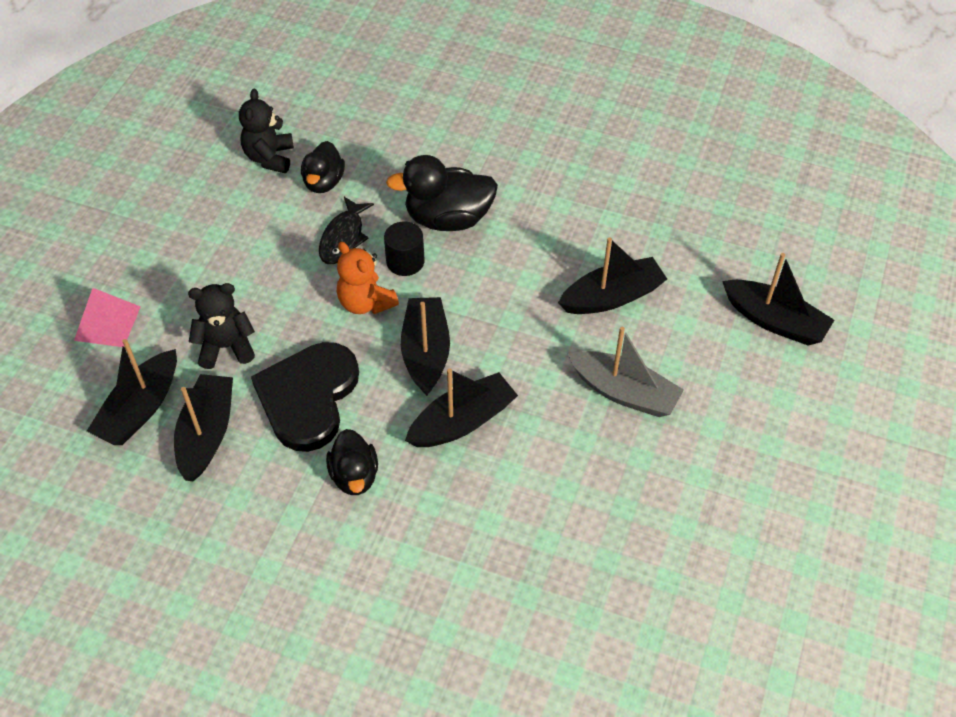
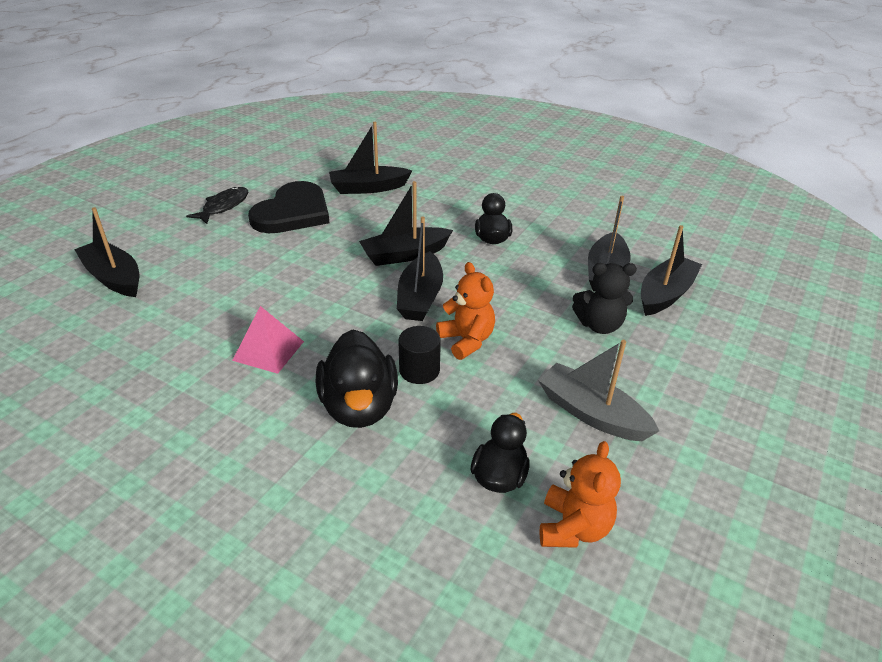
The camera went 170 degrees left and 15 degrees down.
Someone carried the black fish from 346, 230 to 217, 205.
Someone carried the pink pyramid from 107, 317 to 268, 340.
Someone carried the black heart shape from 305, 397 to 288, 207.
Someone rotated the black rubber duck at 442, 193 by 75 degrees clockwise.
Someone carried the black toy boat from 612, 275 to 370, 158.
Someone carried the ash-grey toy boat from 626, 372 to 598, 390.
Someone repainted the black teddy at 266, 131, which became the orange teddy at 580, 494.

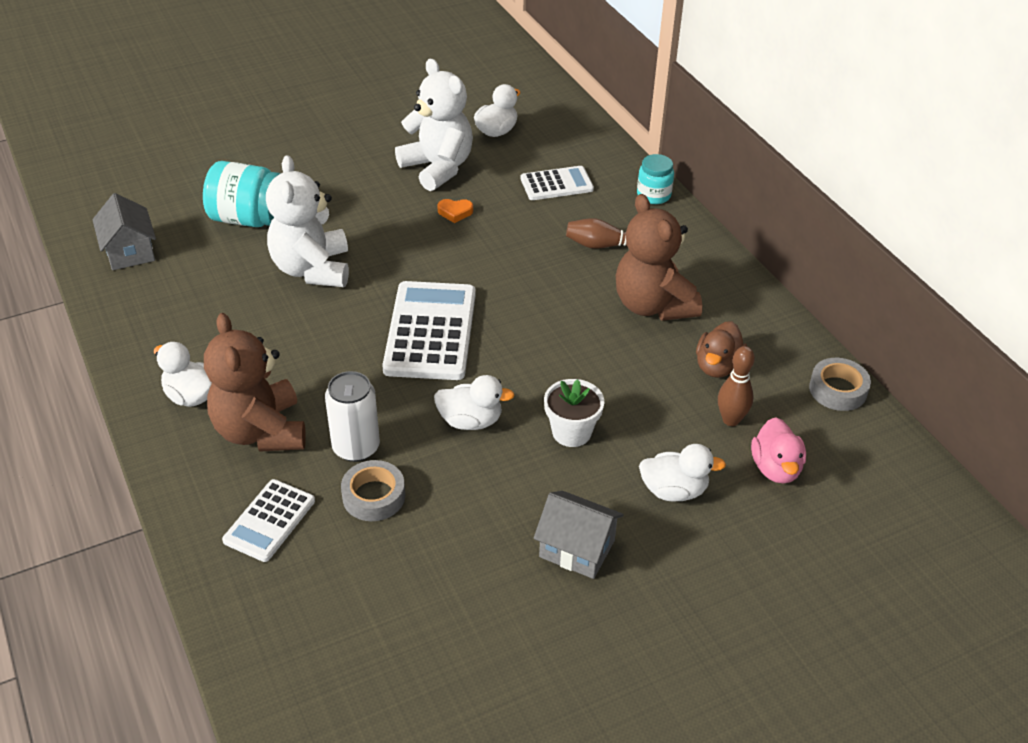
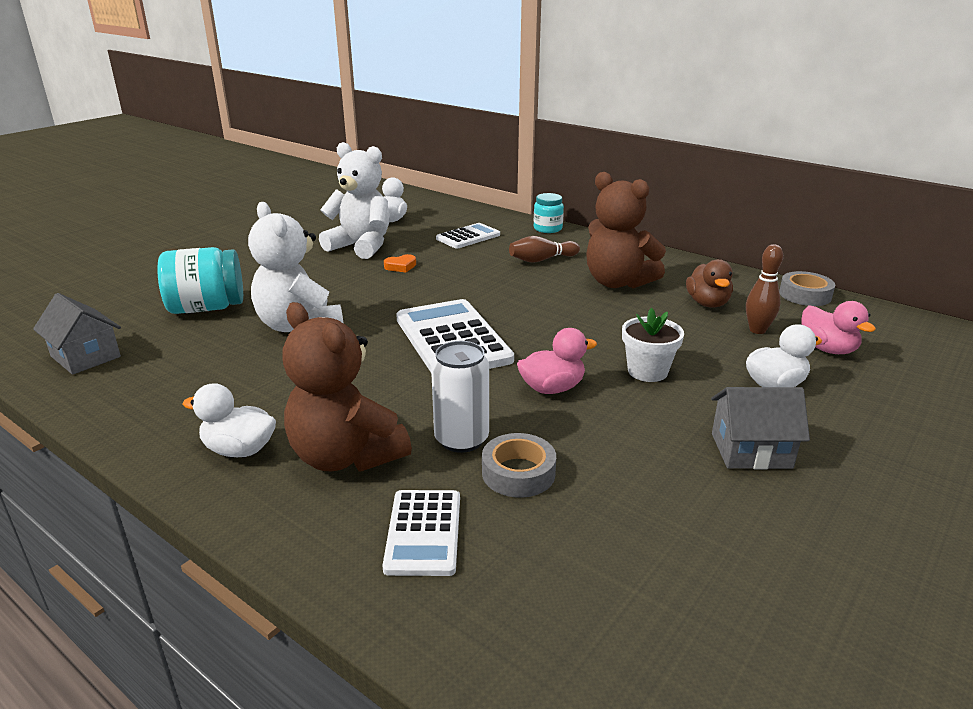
The camera went 25 degrees left and 15 degrees down.
Someone repainted the white rubber duck at 474, 402, which became the pink rubber duck at 557, 361.

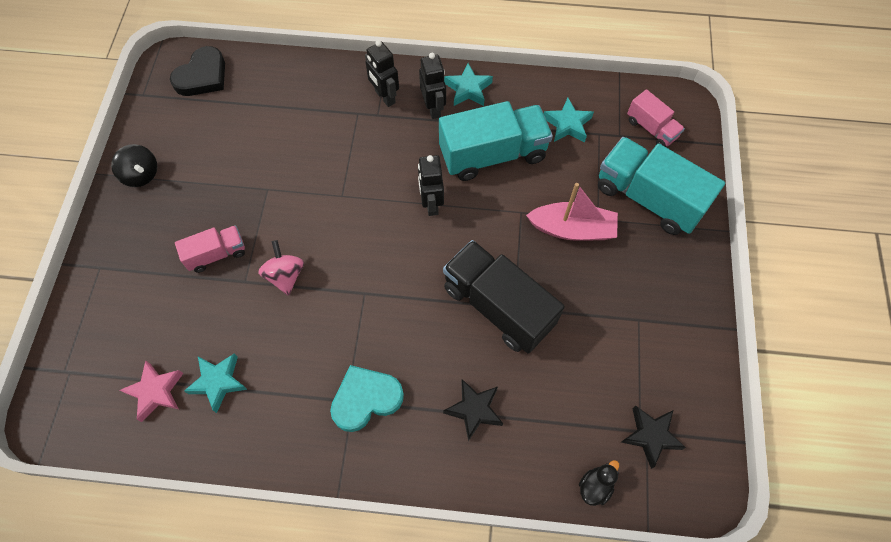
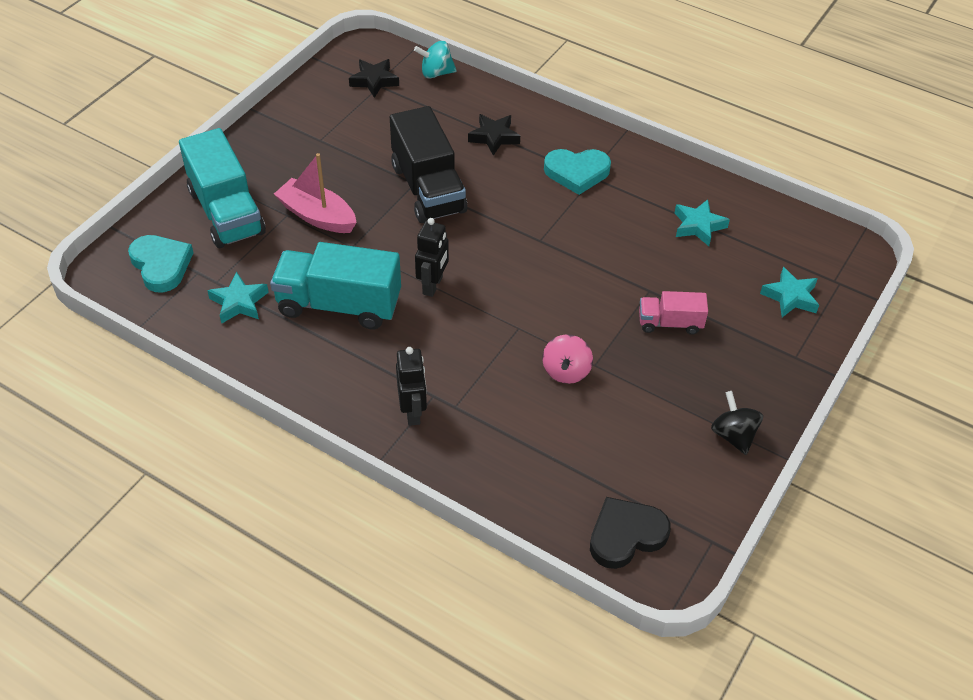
The camera went 155 degrees left and 15 degrees down.
Someone swapped the pink toy truck at 656, 118 for the turquoise heart shape at 161, 263.
Someone swapped the black rubber duck at 599, 483 for the turquoise spinning top at 435, 60.
Someone carried the pink spinning top from 281, 268 to 567, 359.
Someone carried the turquoise star from 468, 84 to 789, 292.
Someone took away the pink star at 151, 391.
Someone took away the black robot at 432, 86.

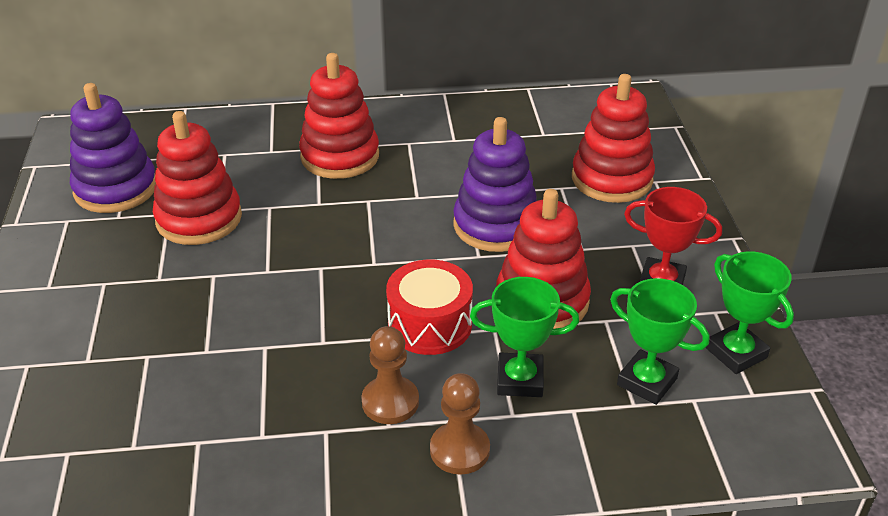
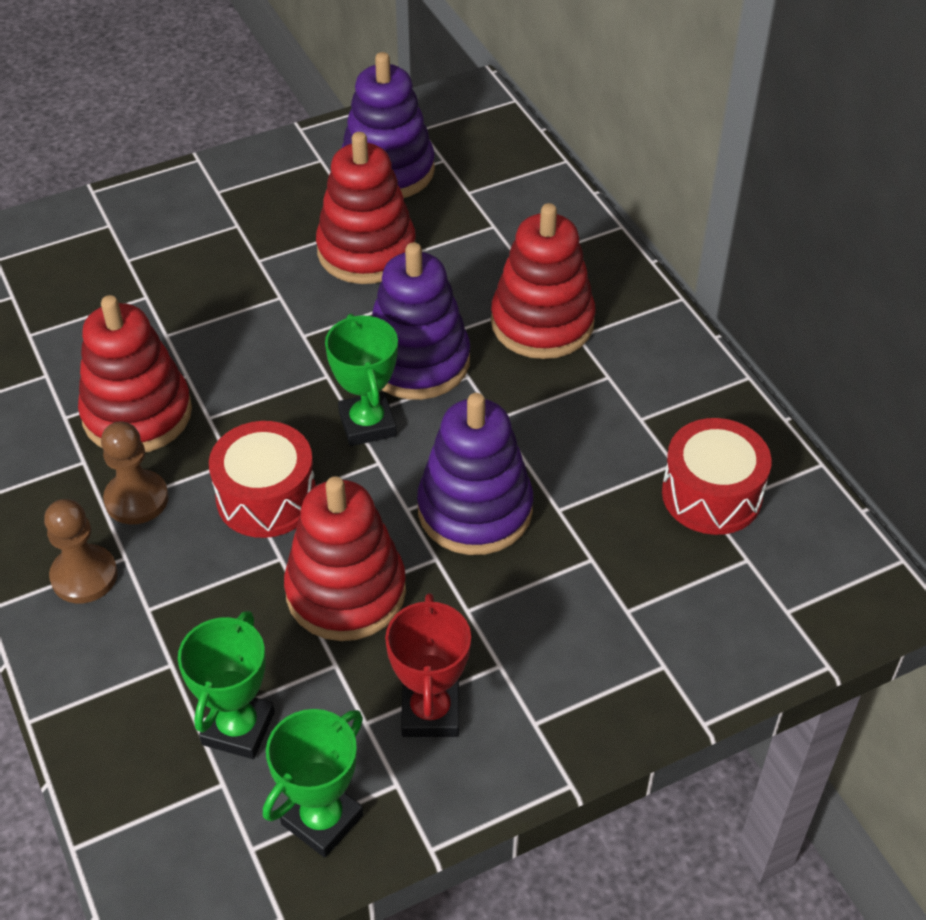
The camera went 70 degrees right and 10 degrees up.
Someone carried the red stacking toy from 613, 138 to 135, 374.
Someone carried the emerald prize cup from 524, 337 to 361, 380.
Someone put down the purple stacking toy at 421, 321.
Someone put down the red toy drum at 717, 476.

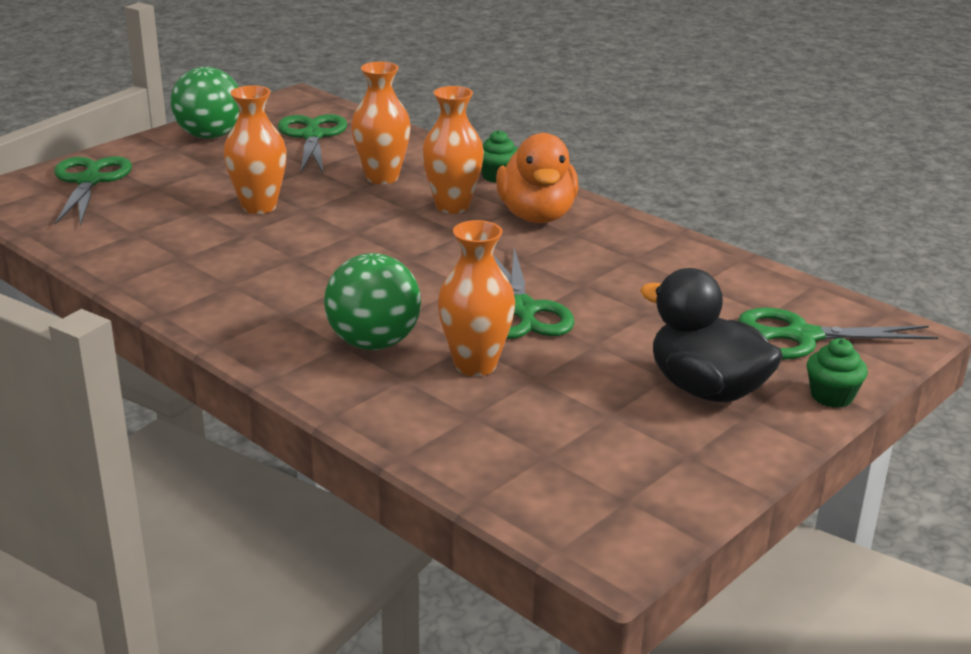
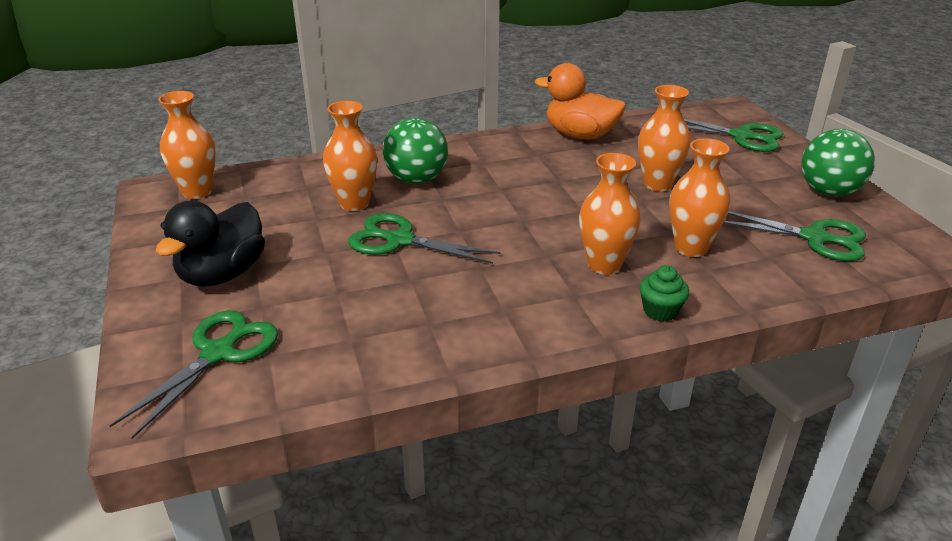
The camera went 120 degrees right and 5 degrees up.
Someone rotated the black rubber duck at 711, 335 by 135 degrees clockwise.
Someone put down the orange vase at 187, 145.
Someone carried the orange rubber duck from 537, 178 to 580, 101.
Someone took away the emerald cupcake at 837, 373.

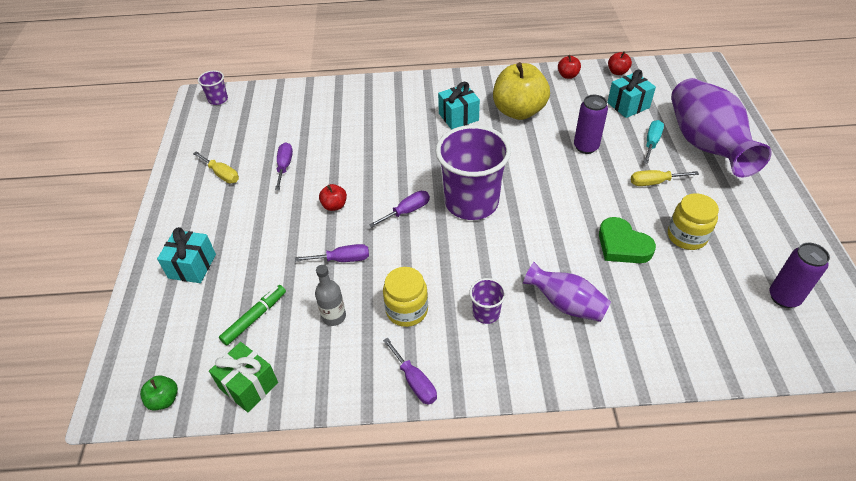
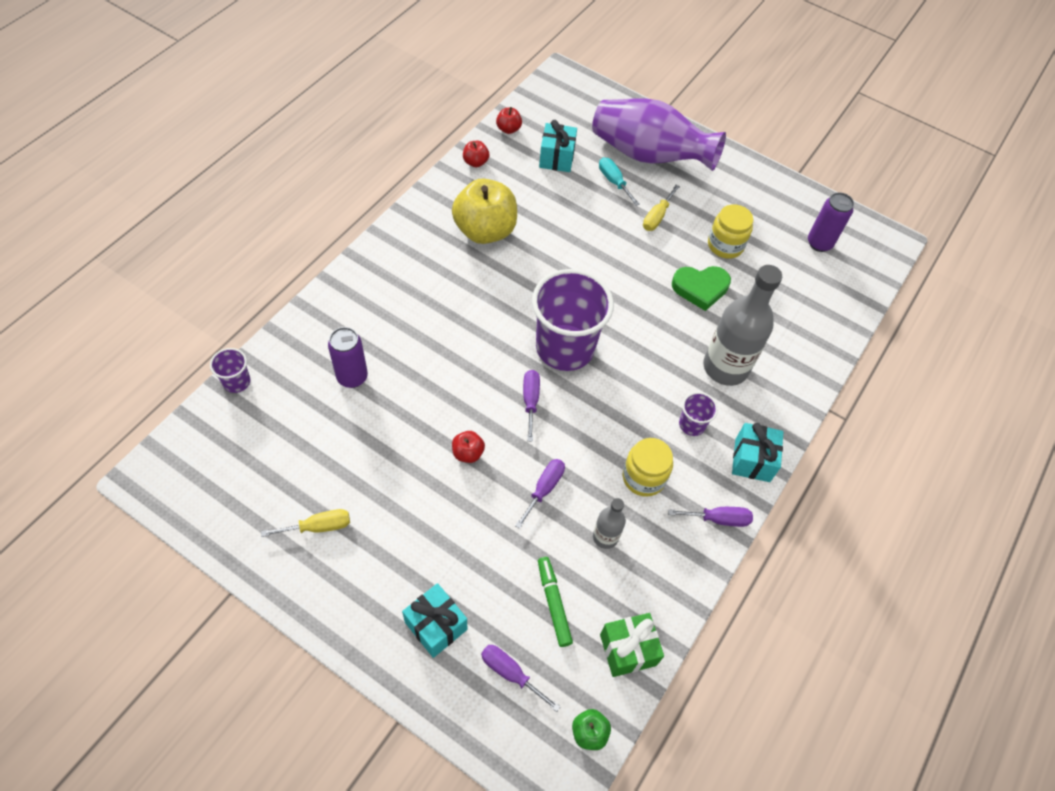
The camera went 60 degrees left and 10 degrees up.
Someone carried the purple beaker from 213, 87 to 230, 370.
Someone carried the purple soda can from 591, 124 to 348, 357.
Someone carried the purple screwdriver from 284, 166 to 520, 678.
Someone swapped the purple vase at 567, 292 for the ash-grey bottle at 742, 325.
Someone carried the turquoise wrapped gift from 459, 105 to 757, 452.

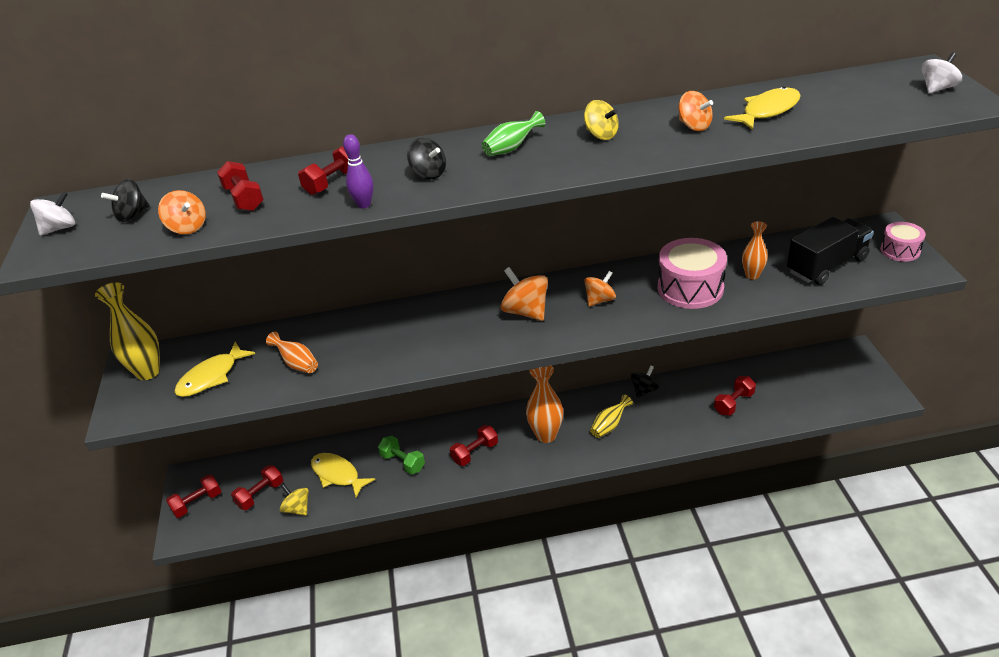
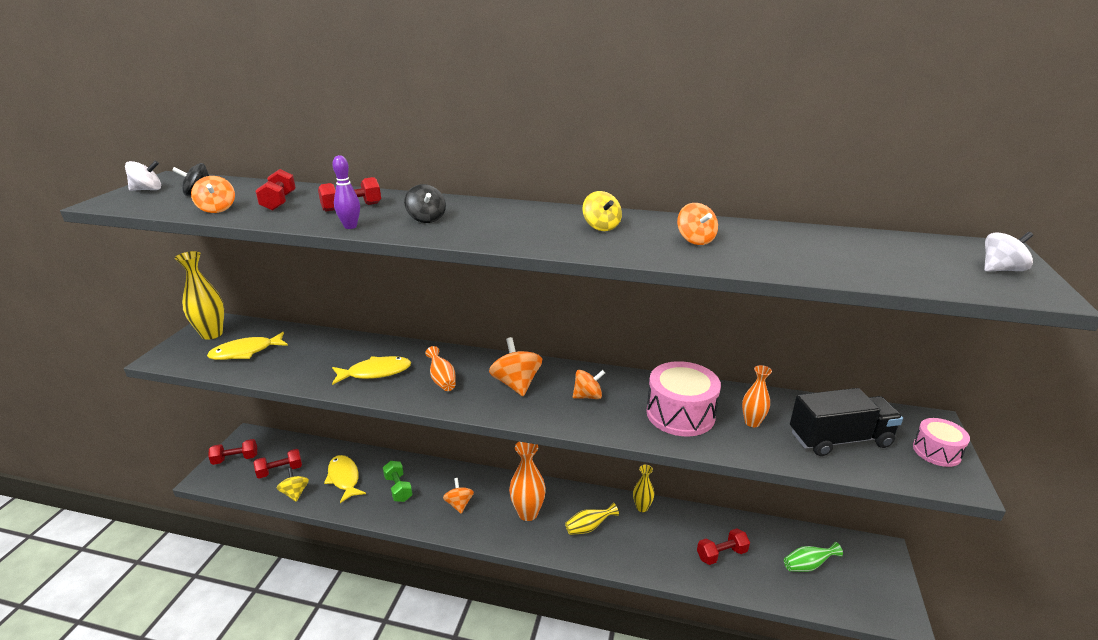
The camera went 20 degrees right and 10 degrees down.
Someone carried the yellow fish from 762, 108 to 371, 370.
Someone carried the orange vase from 292, 352 to 440, 368.
Someone swapped the red free weight at 474, 445 for the orange spinning top at 458, 495.
Someone swapped the black spinning top at 645, 382 for the yellow vase at 643, 488.
Someone carried the emerald vase from 513, 133 to 813, 557.

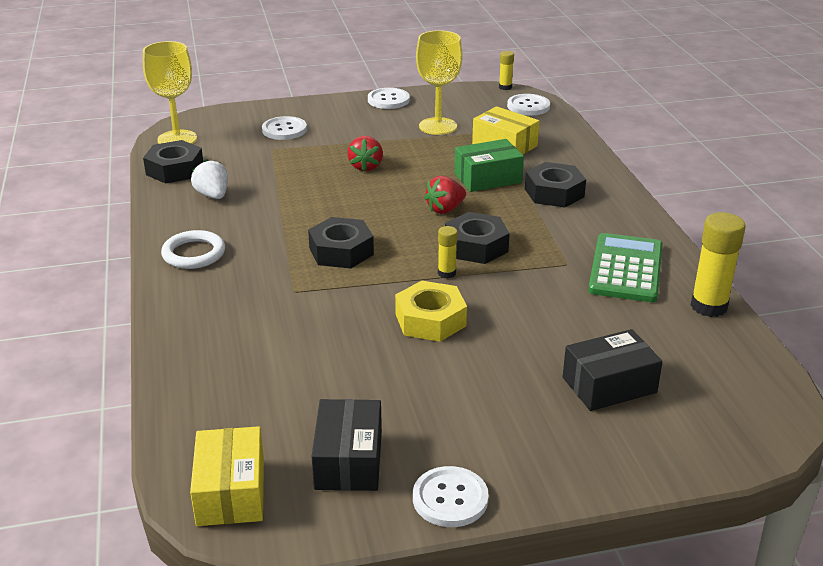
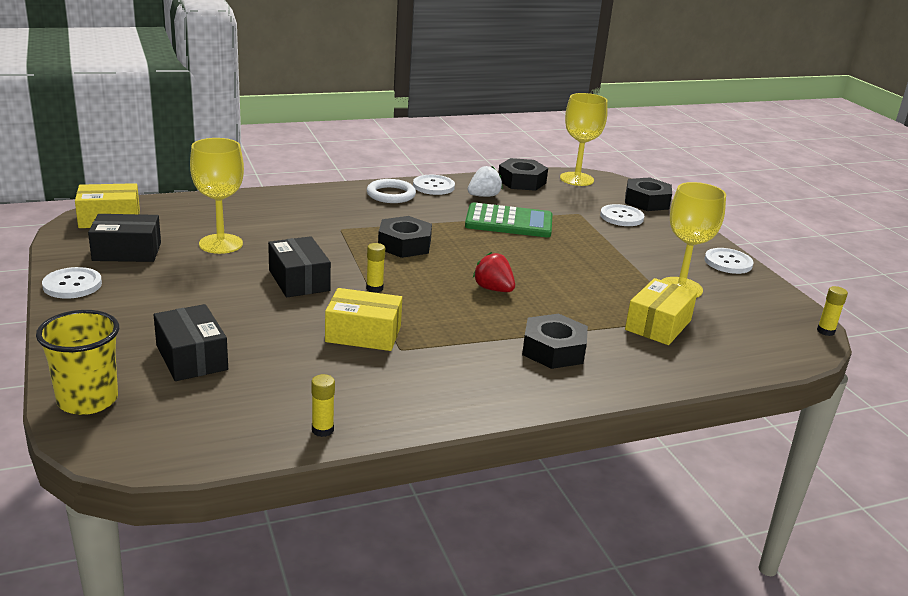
The camera went 80 degrees right and 5 degrees down.
Someone put down the yellow beaker at 77, 362.
Someone put down the yellow wine glass at 217, 196.
Someone swapped the yellow hex nut at 431, 311 for the black package at 299, 266.
Someone scaled the yellow glue stick at 718, 264 by 0.53.
Someone put down the yellow package at 363, 319.
Someone carried the white sewing button from 528, 105 to 434, 185.
Someone carried the emerald calculator from 625, 267 to 508, 219.
Someone carried the black hex nut from 477, 238 to 648, 194.
Someone took away the red toy strawberry at 365, 154.
Someone took away the emerald package at 489, 165.

